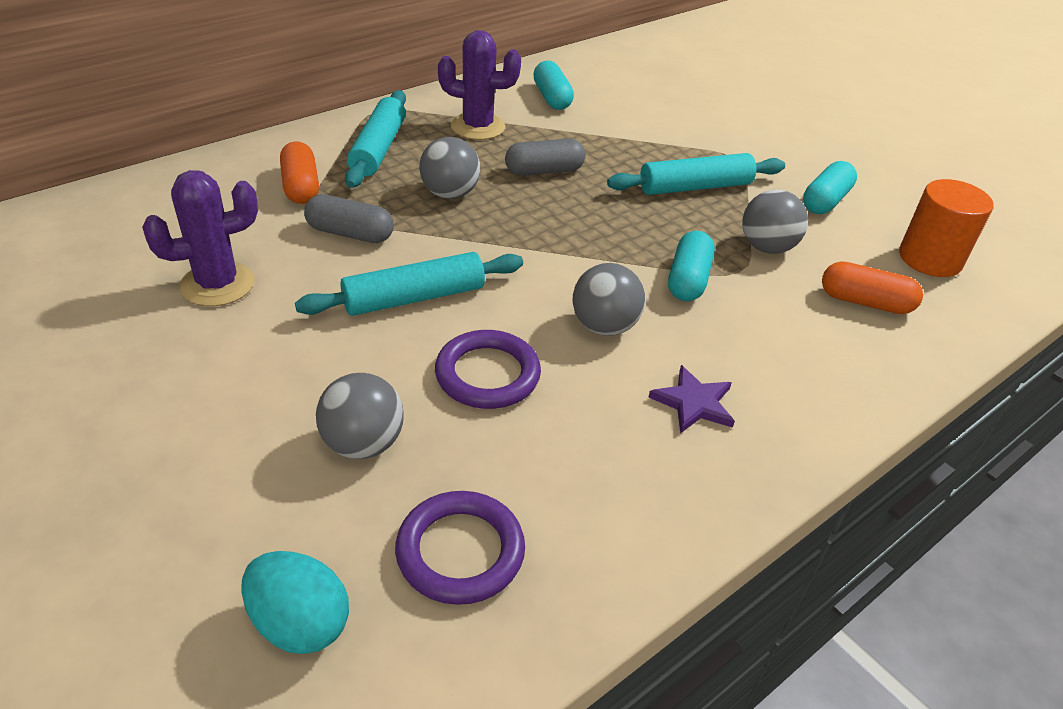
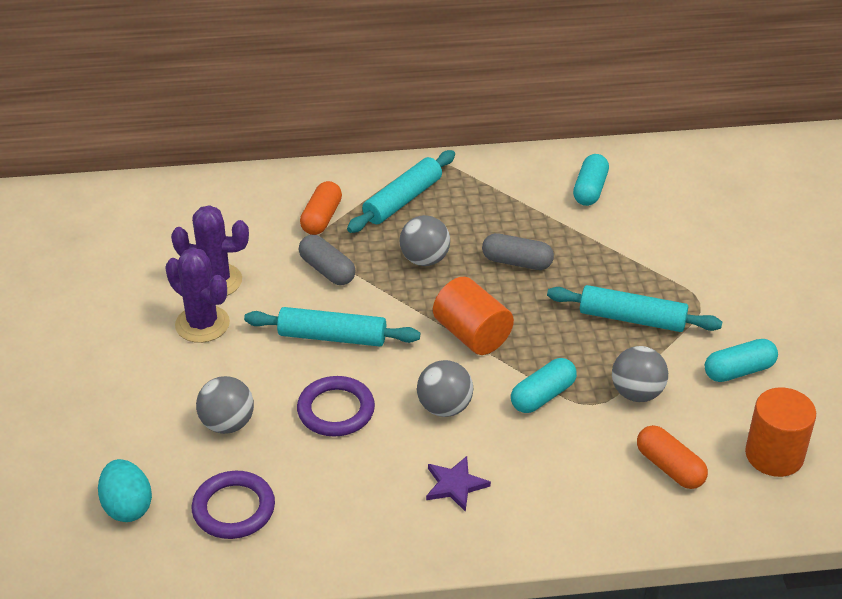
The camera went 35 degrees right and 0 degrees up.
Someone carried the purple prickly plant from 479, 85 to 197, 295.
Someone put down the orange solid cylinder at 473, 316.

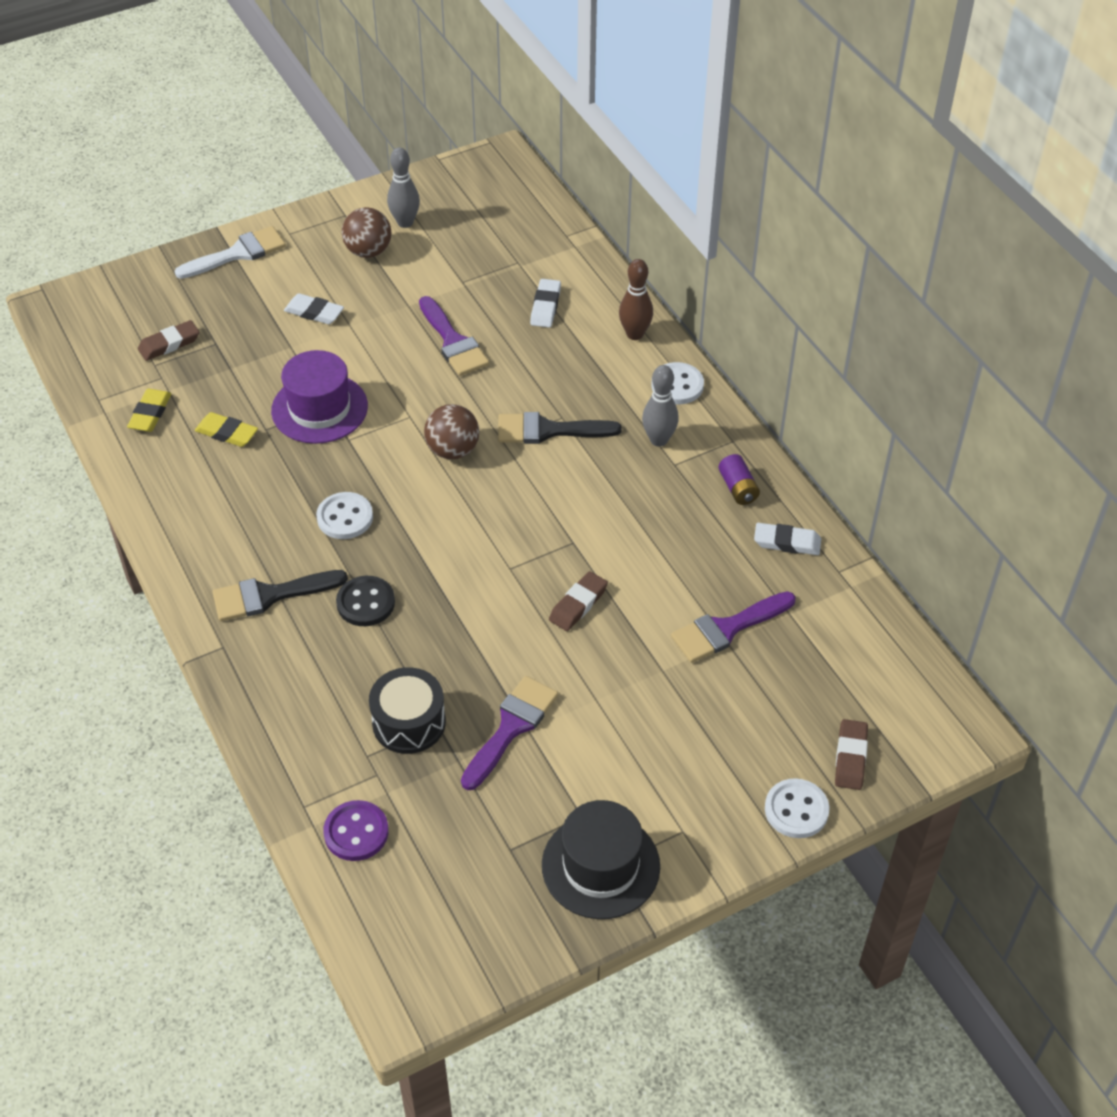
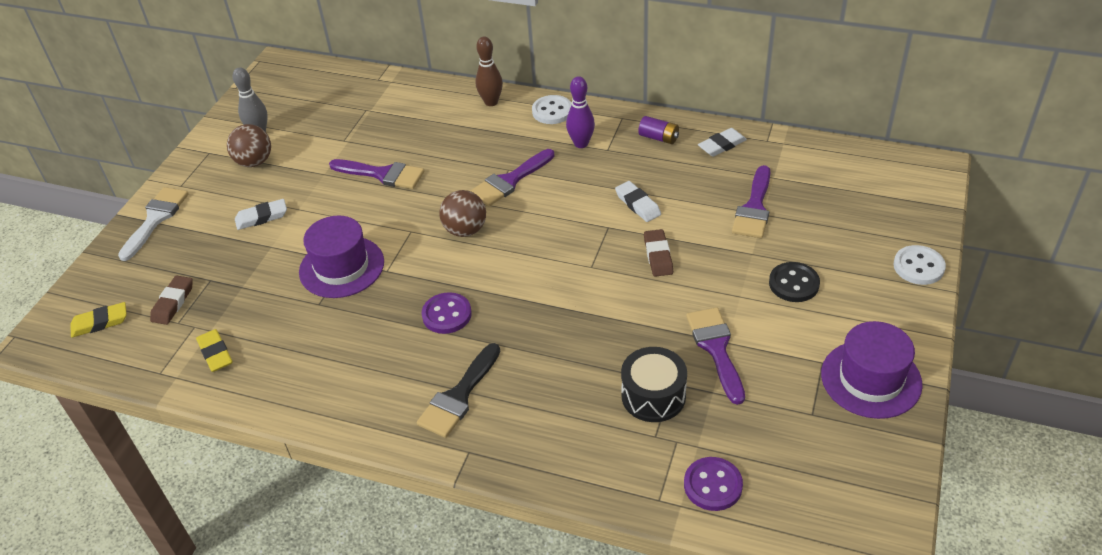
The camera went 40 degrees left and 5 degrees down.
Someone carried the yellow gum eraser from 226, 429 to 98, 319.
Someone repainted the white sewing button at 344, 515, which became the purple sewing button at 447, 313.
Someone repainted the black paintbrush at 560, 428, which became the purple paintbrush at 512, 177.
Someone repainted the ash-grey skittle at 660, 406, which became the purple skittle at 580, 112.
Someone carried the white gum eraser from 545, 303 to 638, 201.
Someone carried the black sewing button from 365, 601 to 794, 282.
Someone repainted the black tall hat at 601, 859, which became the purple tall hat at 872, 370.
Someone took away the dark brown gum eraser at 851, 754.

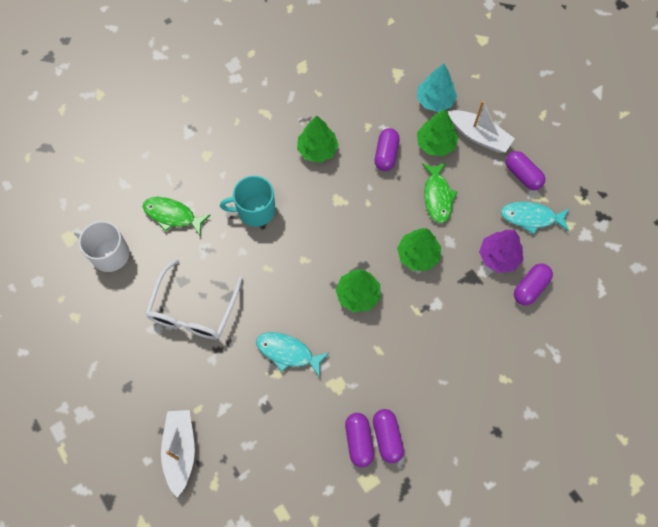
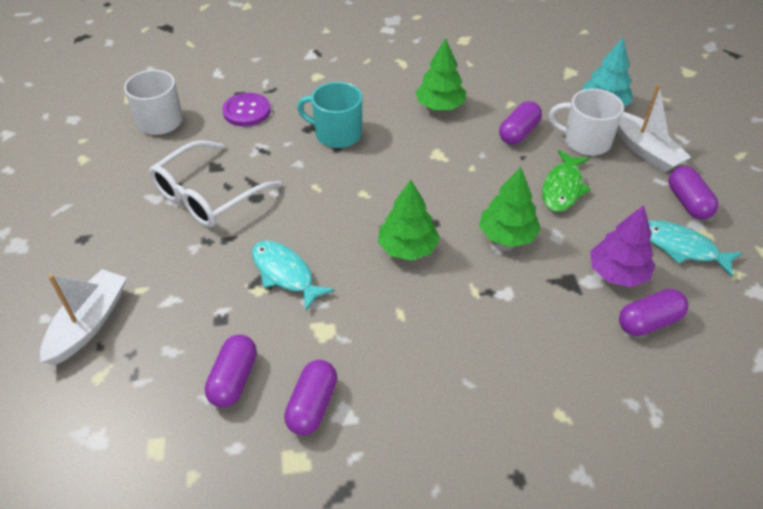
The camera went 25 degrees right and 20 degrees down.
Someone carried the purple capsule from 388, 436 to 231, 371.
Someone swapped the emerald fish at 176, 216 for the purple sewing button at 246, 109.
Someone swapped the emerald toy tree at 437, 132 for the white mug at 586, 122.

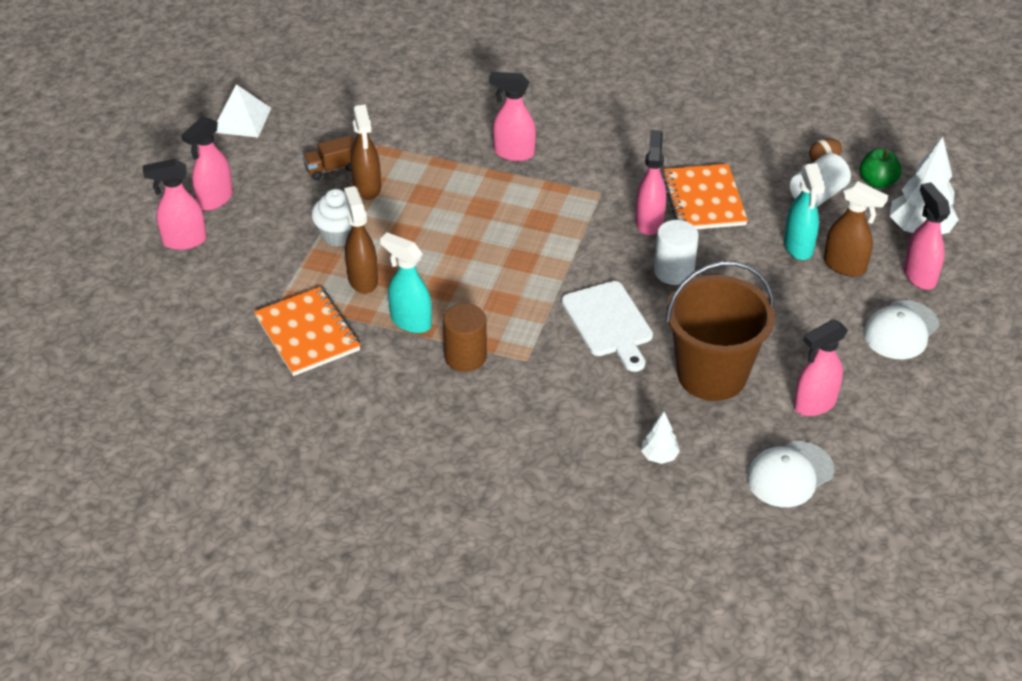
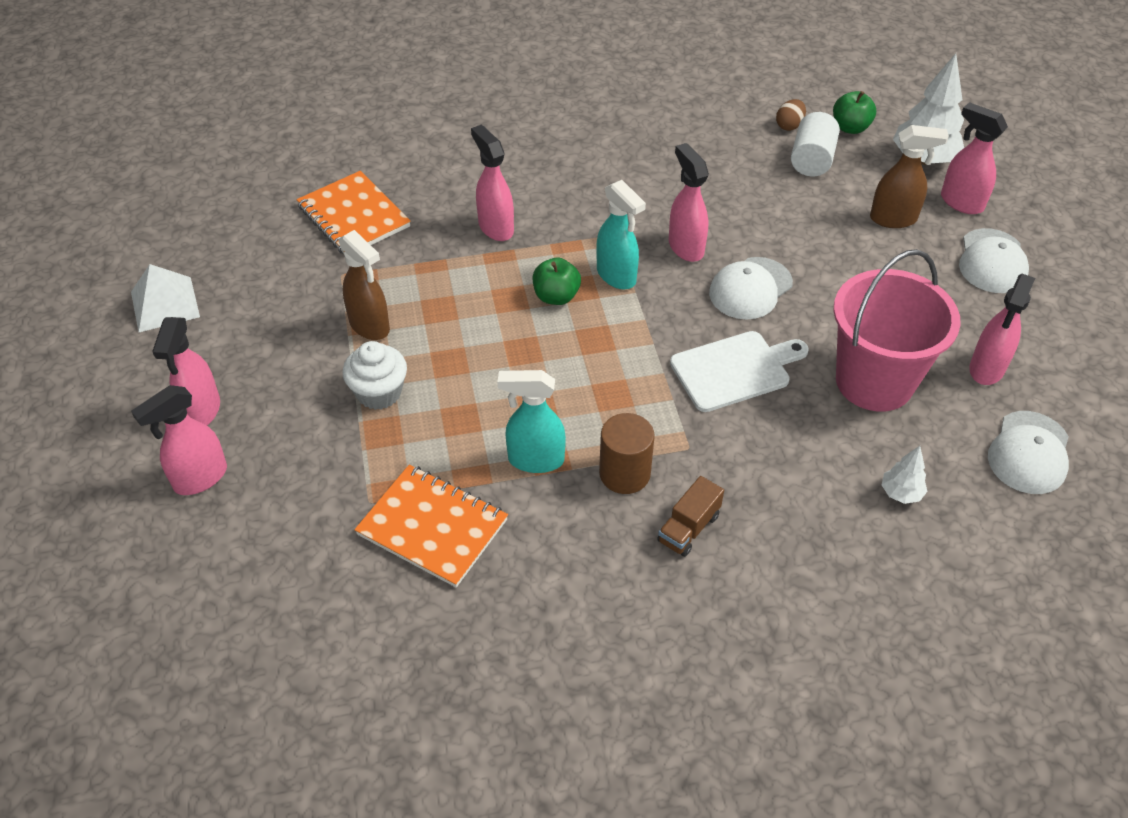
The camera went 30 degrees left and 5 degrees up.
Someone carried the orange notebook from 705, 196 to 354, 212.
Someone rotated the pink sprayer at 512, 116 by 75 degrees clockwise.
Someone put down the emerald toy apple at 557, 281.
Someone carried the turquoise sprayer from 804, 211 to 621, 235.
Someone carried the dark brown toy truck from 328, 157 to 690, 516.
Someone rotated the white bread board at 607, 326 by 60 degrees counterclockwise.
Someone swapped the white solid cylinder at 676, 252 for the white baseball cap at 751, 288.
Someone repainted the dark brown bucket at 720, 331, which became the pink bucket at 897, 330.
Someone took away the dark brown sprayer at 361, 240.

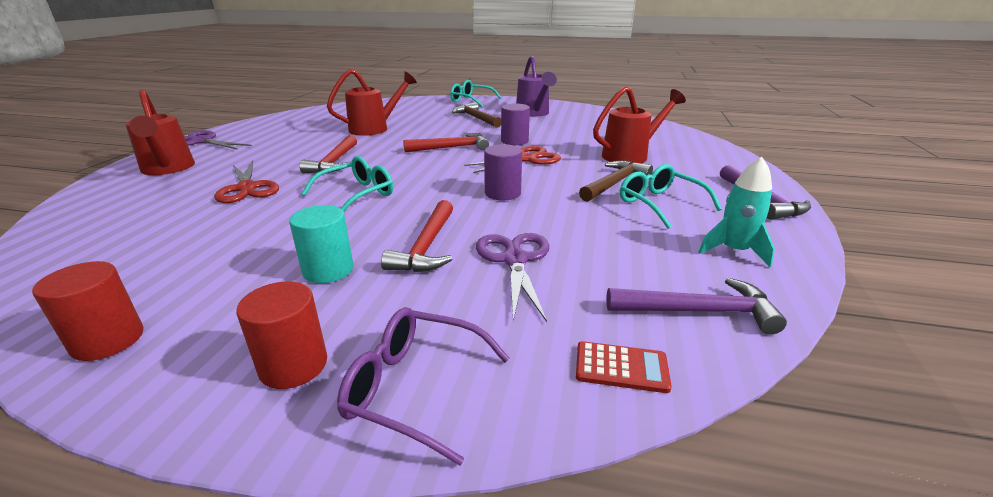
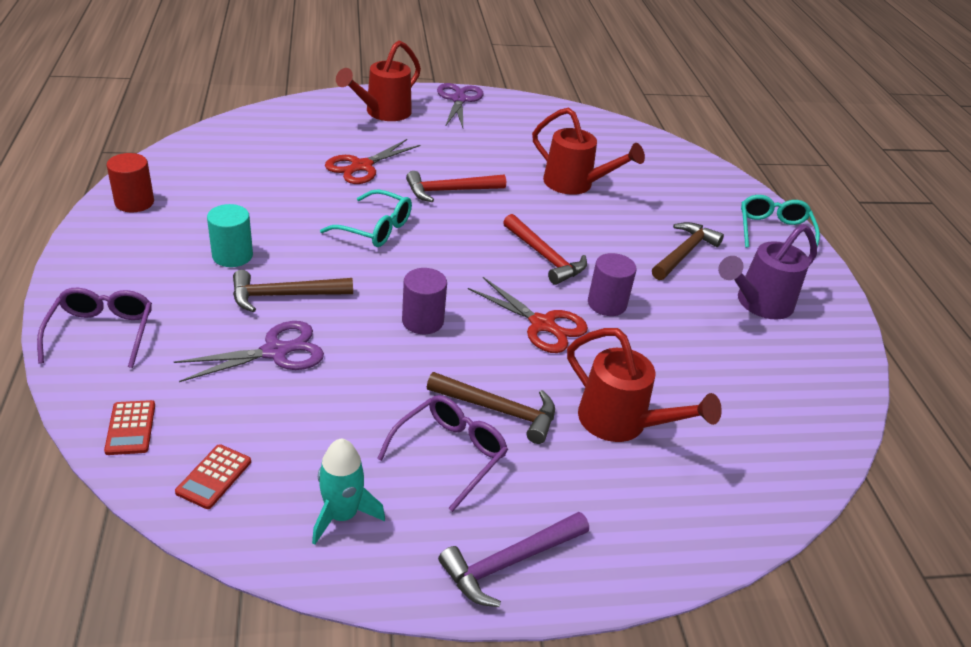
The camera went 65 degrees right and 10 degrees up.
Someone swapped the purple carpenter's hammer at 696, 306 for the red calculator at 213, 476.
Someone repainted the red carpenter's hammer at 417, 236, which became the dark brown carpenter's hammer at 293, 291.
Someone repainted the turquoise spectacles at 671, 196, which became the purple spectacles at 442, 453.
Someone took away the red solid cylinder at 281, 335.

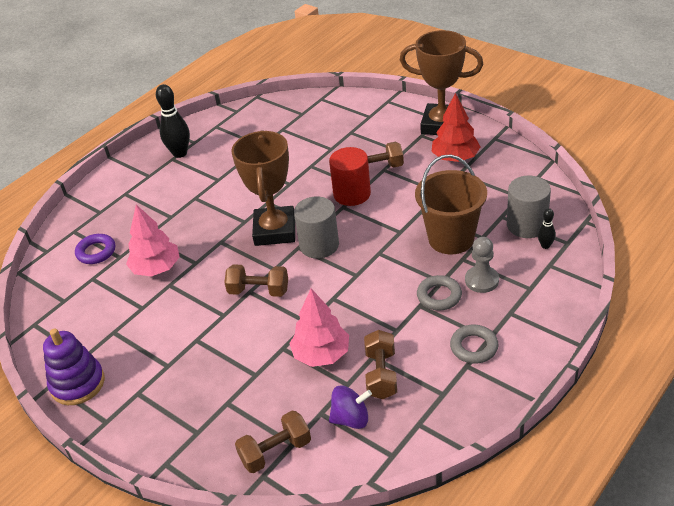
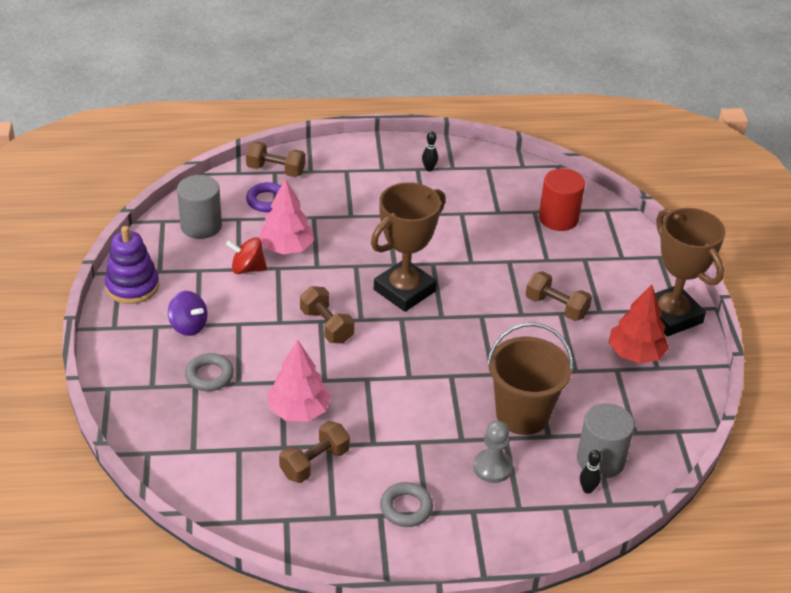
The camera went 40 degrees right and 0 degrees up.
Someone carried the purple spinning top from 350, 407 to 188, 313.
Someone carried the ash-grey solid cylinder from 316, 227 to 199, 207.
Someone carried the ash-grey ring from 439, 292 to 209, 372.
Someone put down the red spinning top at 246, 255.
Someone carried the dark brown free weight from 273, 442 to 275, 159.
Someone scaled the black skittle at 173, 121 by 0.51.
Someone carried the red solid cylinder from 350, 176 to 562, 199.

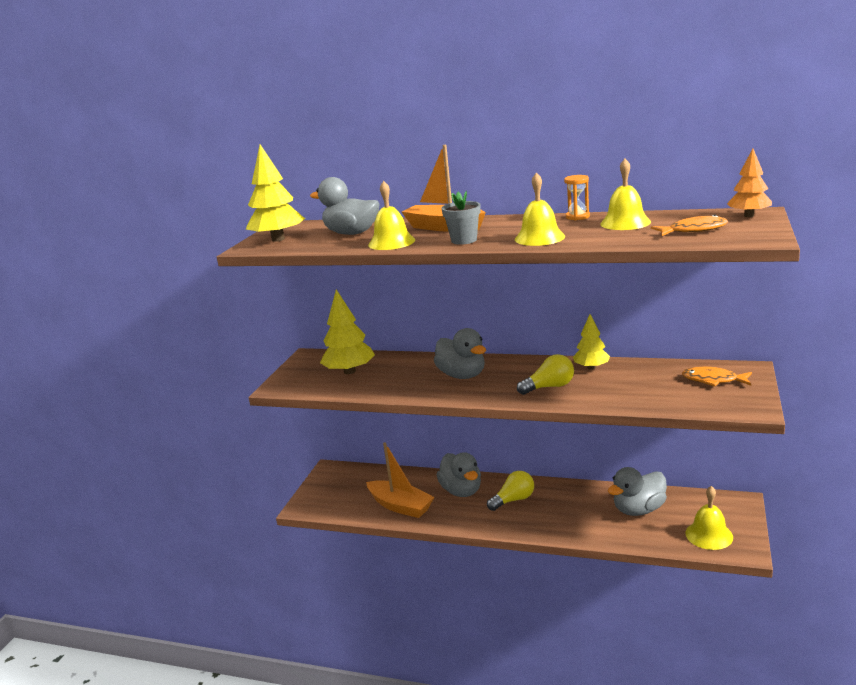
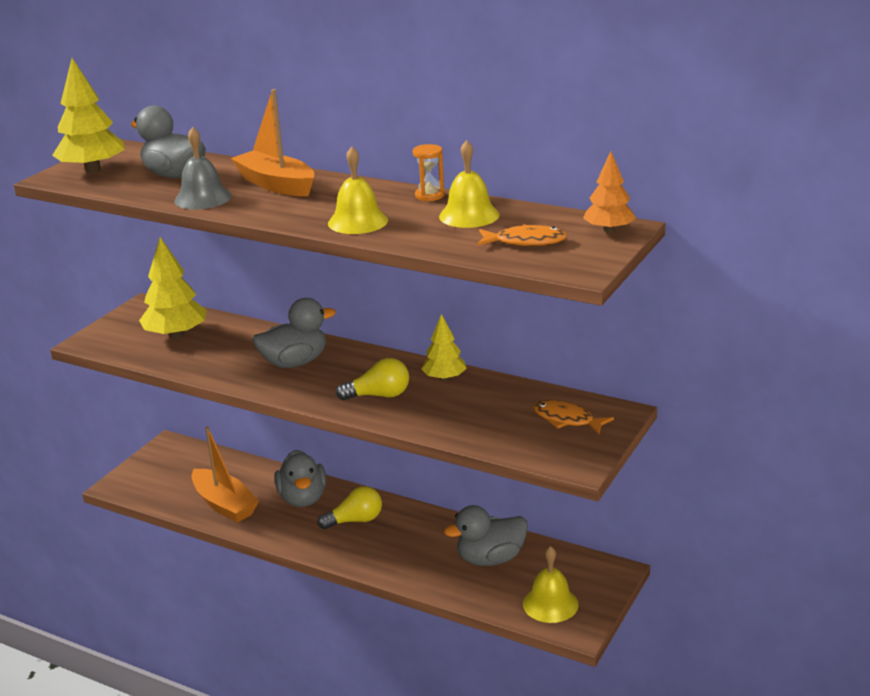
The camera went 10 degrees right and 5 degrees up.
Someone repainted the yellow bell at 391, 215, which became the ash-grey bell at 203, 168.
Someone rotated the ash-grey rubber duck at 460, 353 by 90 degrees counterclockwise.
Someone took away the ash-grey plant pot at 461, 218.

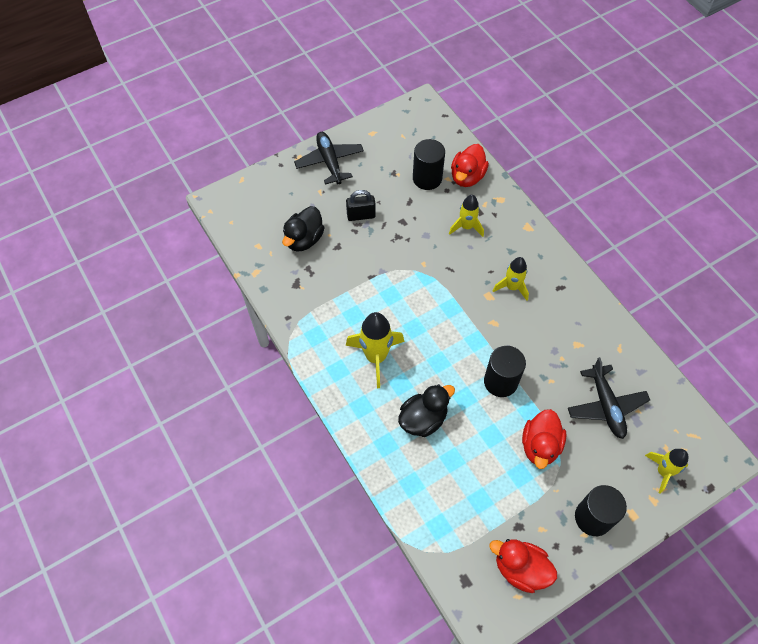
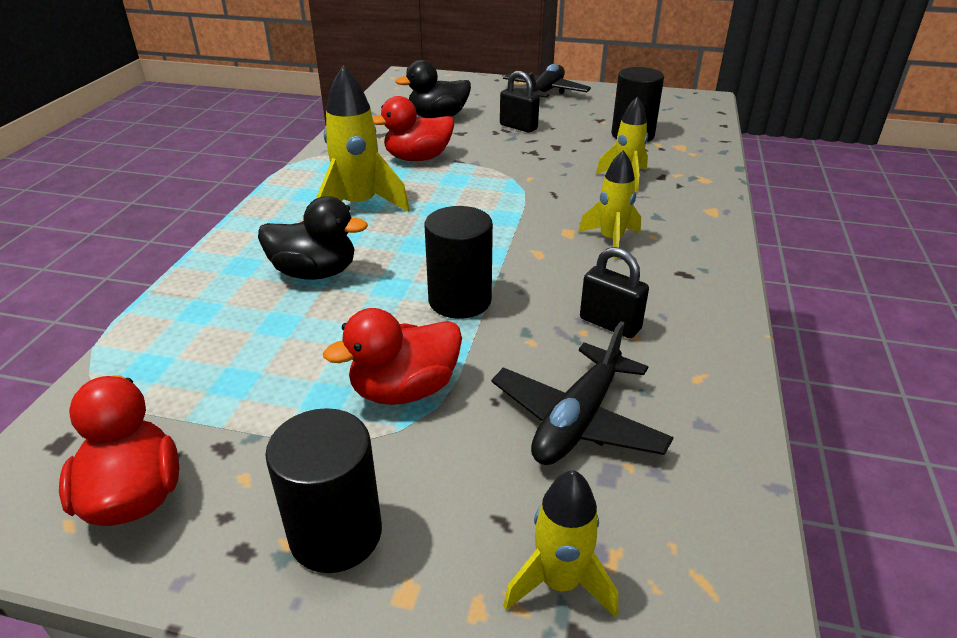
The camera went 45 degrees right and 25 degrees down.
Someone carried the red rubber duck from 470, 165 to 413, 128.
Someone put down the black small lock at 614, 292.

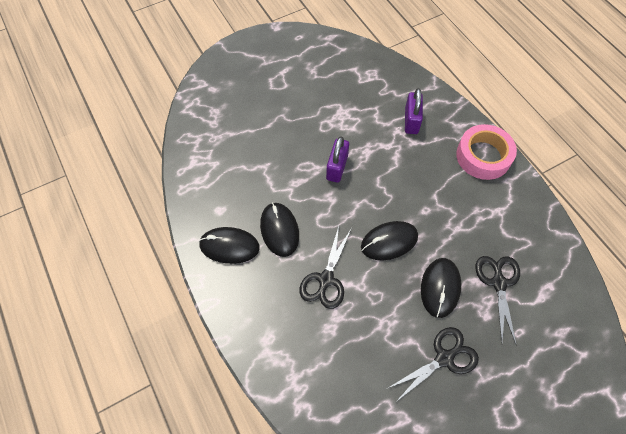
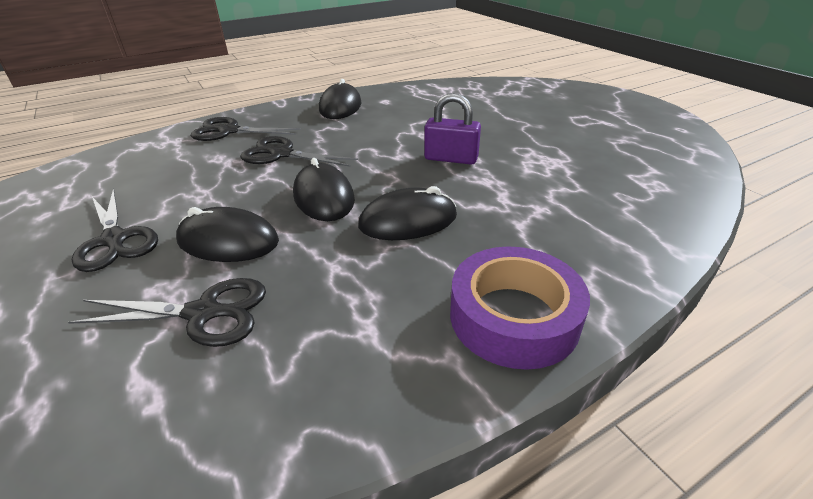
The camera went 90 degrees right and 25 degrees down.
Someone put down the black pair of scissors at 246, 129.
Someone carried the black computer mouse from 279, 230 to 407, 213.
Someone repainted the pink sticky tape at 486, 152, which became the purple sticky tape at 520, 308.
Someone took away the purple small lock at 414, 111.

